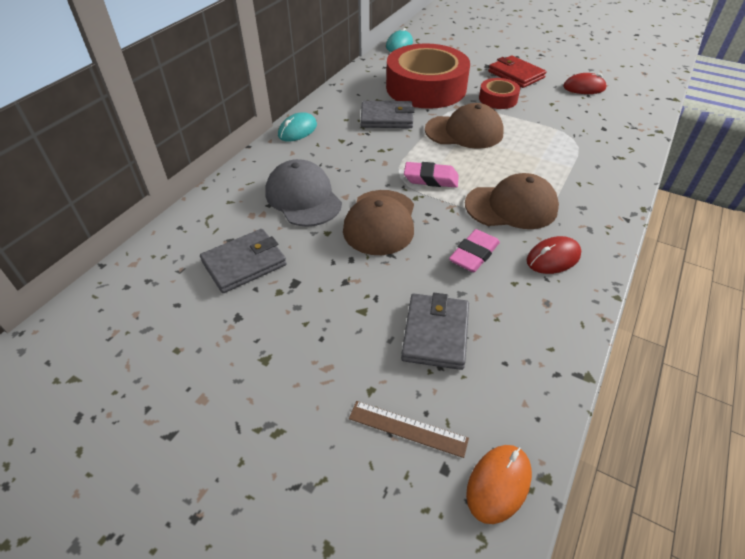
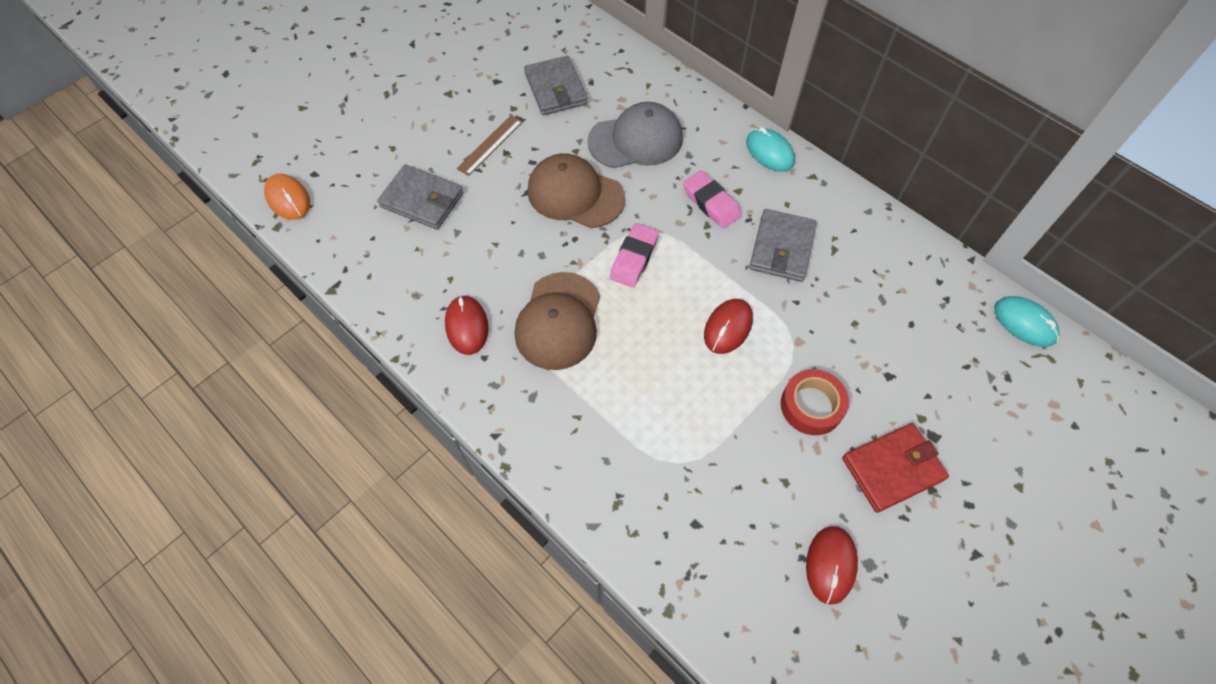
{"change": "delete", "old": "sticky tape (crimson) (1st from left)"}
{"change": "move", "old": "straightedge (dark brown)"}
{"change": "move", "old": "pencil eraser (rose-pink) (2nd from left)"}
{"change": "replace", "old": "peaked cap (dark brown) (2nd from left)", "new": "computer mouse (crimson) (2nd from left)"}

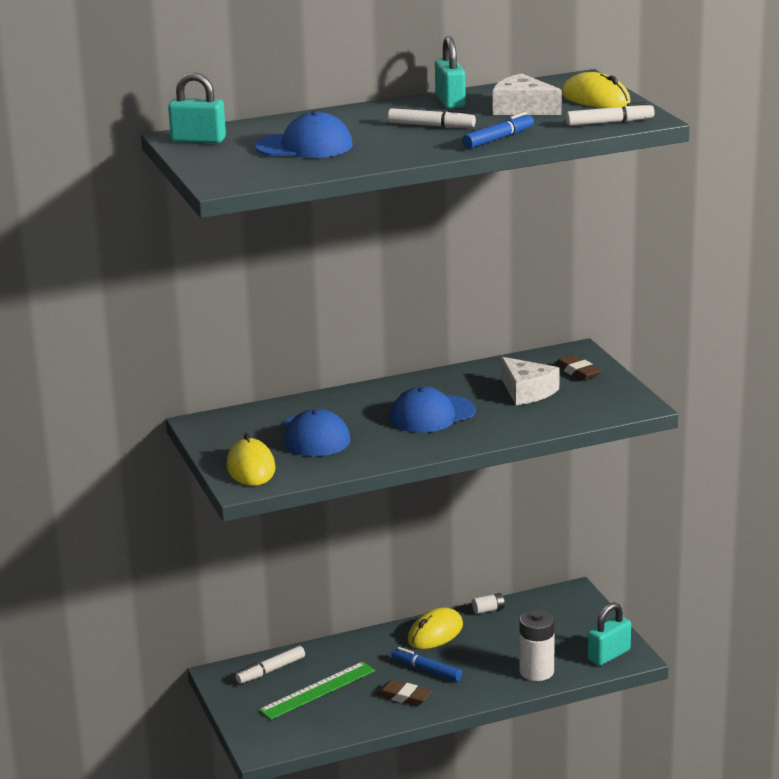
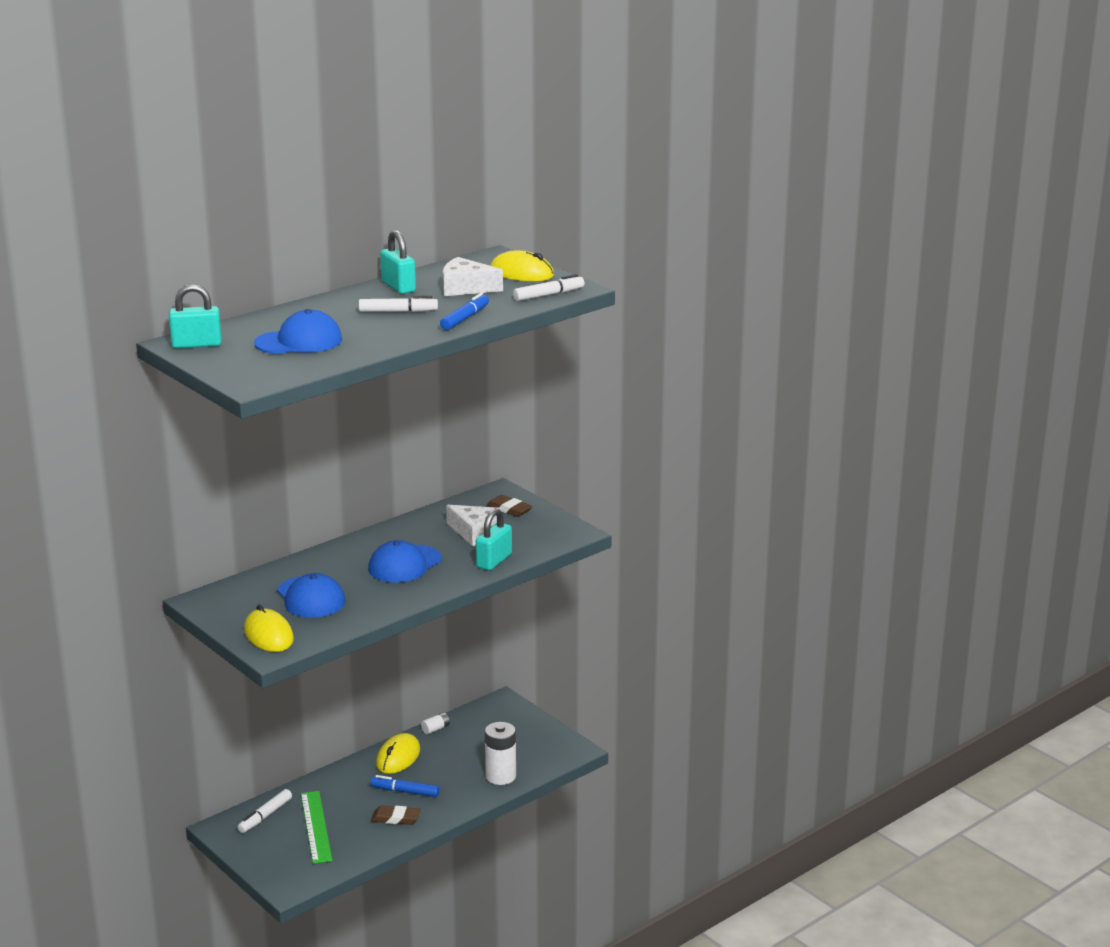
{"change": "move", "old": "small lock (teal) (3rd from left)"}
{"change": "rotate", "old": "straightedge (leaf-green)", "degrees": -45}

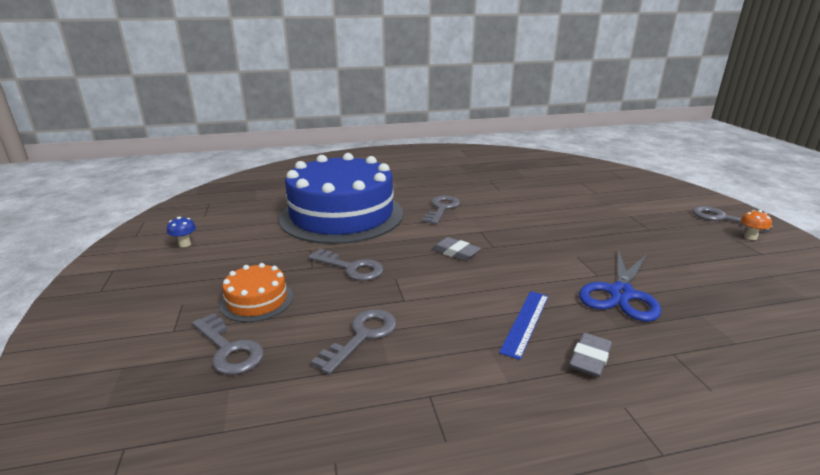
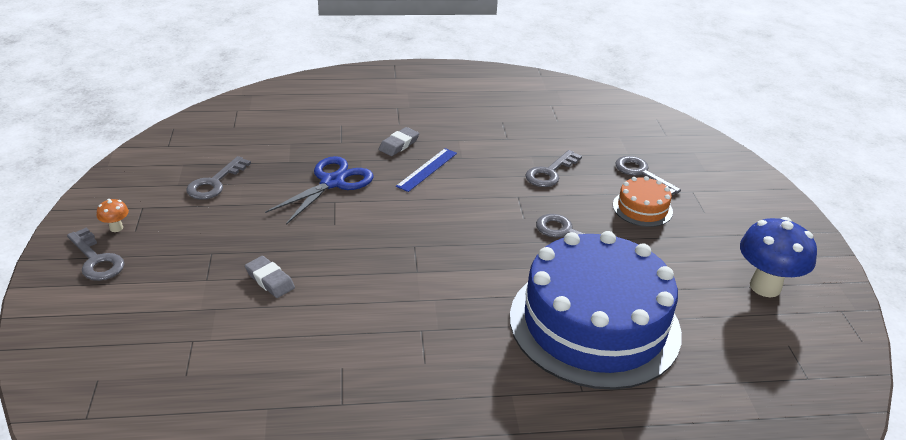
{"change": "move", "old": "door key (gray) (4th from left in the first image)", "new": "door key (gray) (2nd from left)"}
{"change": "move", "old": "pencil eraser (gray) (1st from left)"}
{"change": "resize", "old": "mushroom (royal blue)", "factor": 2.3}

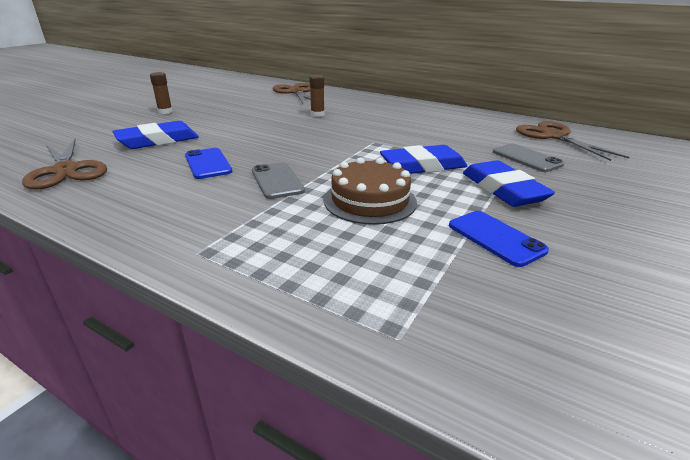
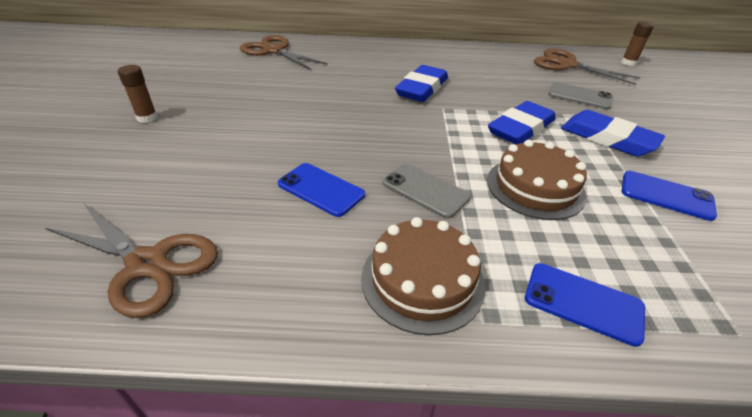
{"change": "insert", "new": "gateau (dark brown) (1st from left)"}
{"change": "insert", "new": "phone (royal blue) (2nd from left)"}
{"change": "move", "old": "pencil eraser (royal blue) (1st from left)"}
{"change": "move", "old": "glue (dark brown) (2nd from left)"}

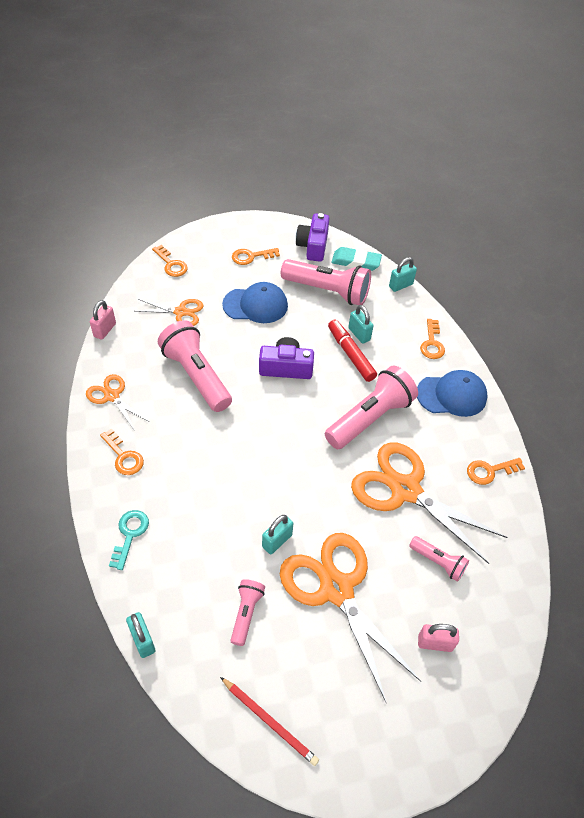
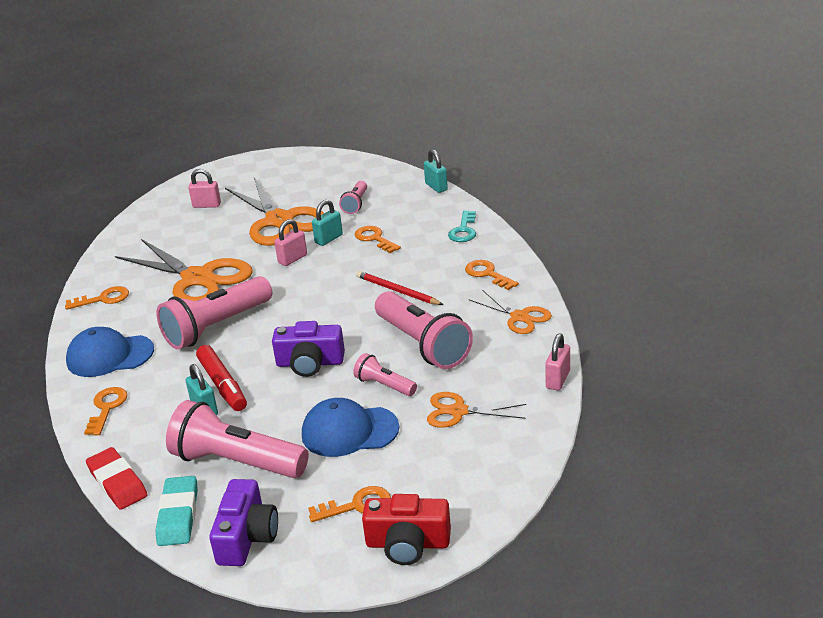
{"change": "insert", "new": "small lock (rose-pink) (2nd from left)"}
{"change": "insert", "new": "compact camera (crimson)"}
{"change": "move", "old": "door key (bright orange) (2nd from left in the first image)", "new": "door key (bright orange) (4th from left)"}
{"change": "move", "old": "pencil (crimson)"}
{"change": "move", "old": "torch (rose-pink) (5th from left in the first image)", "new": "torch (rose-pink) (4th from left)"}
{"change": "replace", "old": "small lock (teal) (4th from left)", "new": "pencil eraser (crimson)"}
{"change": "rotate", "old": "pencil eraser (teal)", "degrees": 75}

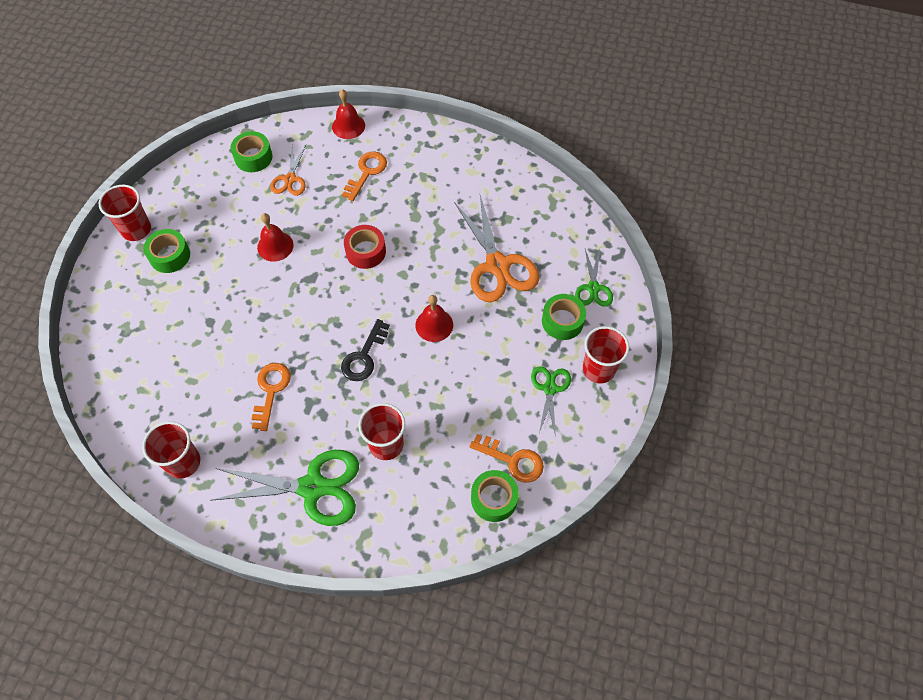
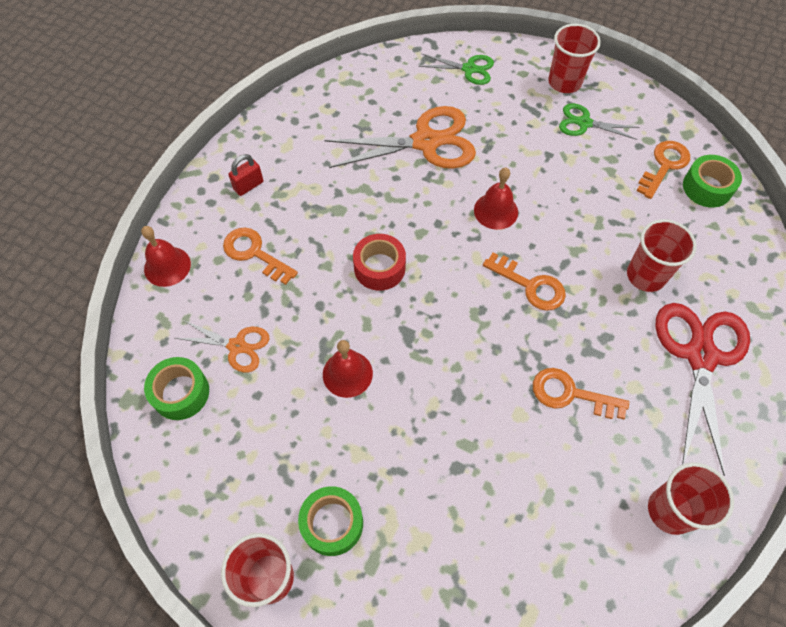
{"change": "delete", "old": "sticky tape (leaf-green) (4th from left)"}
{"change": "insert", "new": "small lock (crimson)"}
{"change": "recolor", "old": "shears (leaf-green) (1st from left)", "new": "shears (crimson)"}
{"change": "recolor", "old": "door key (black)", "new": "door key (bright orange) (2nd from left)"}

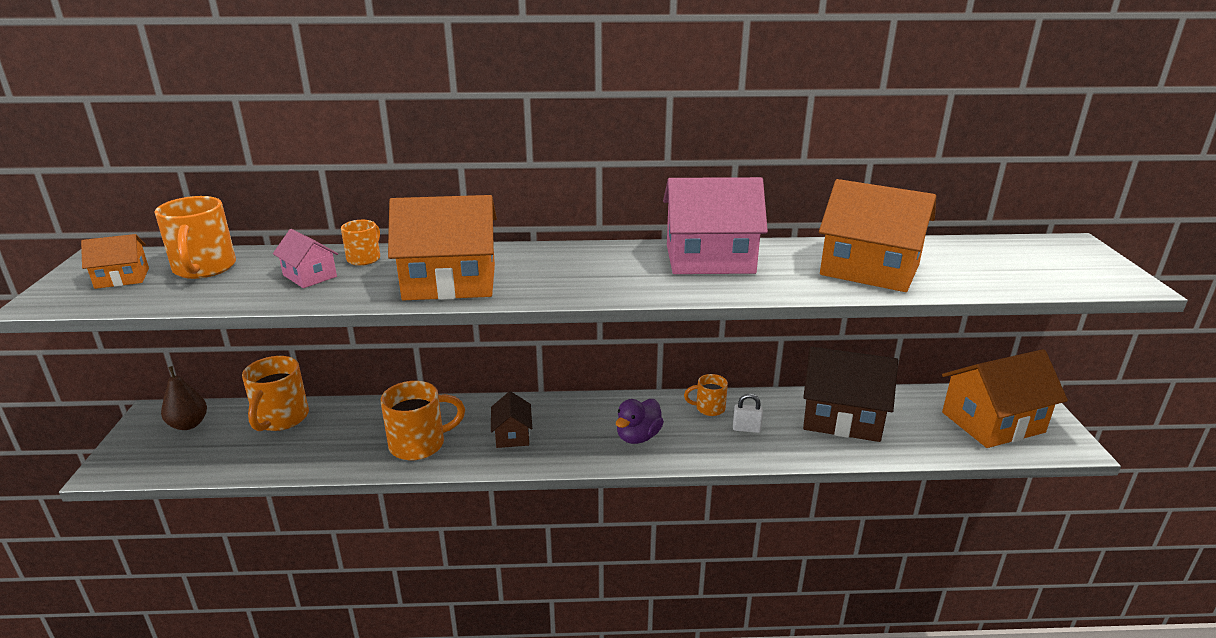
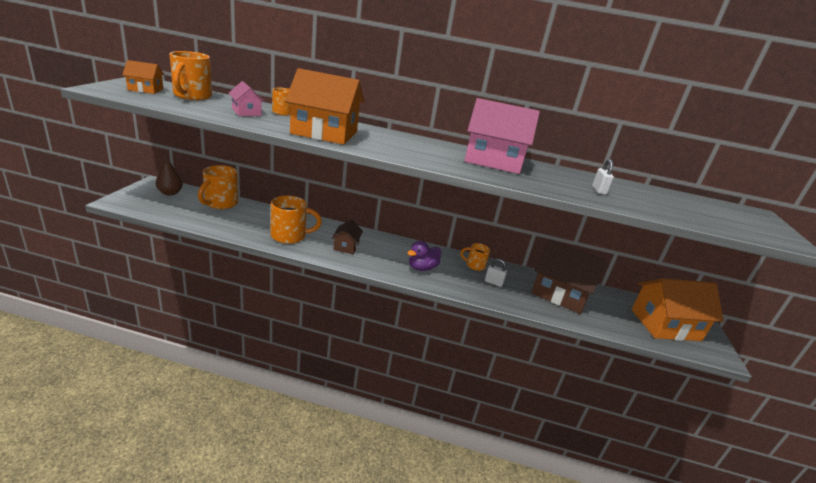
{"change": "replace", "old": "house (bright orange) (3rd from left)", "new": "small lock (white) (2nd from left)"}

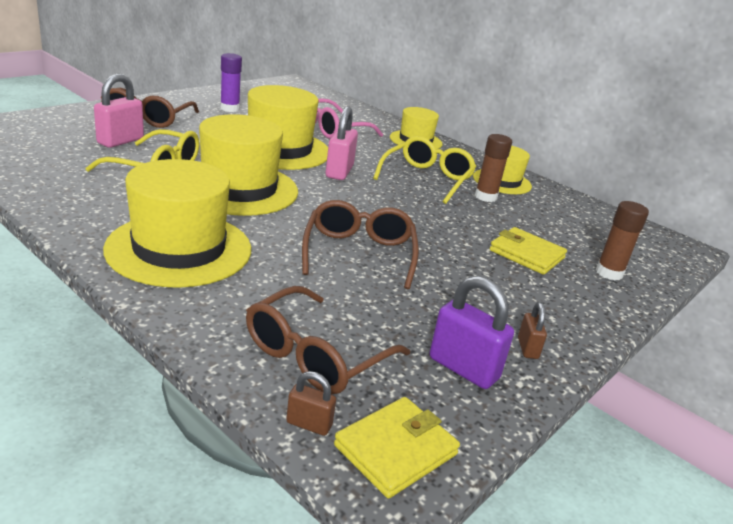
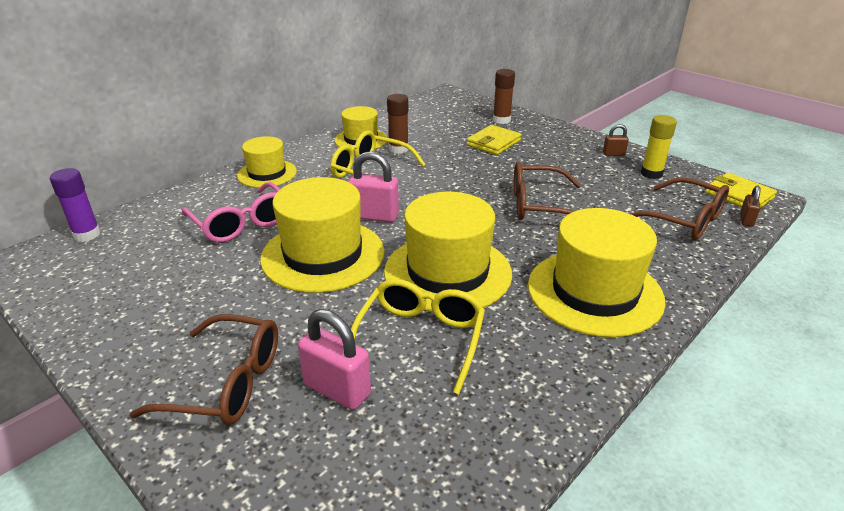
{"change": "move", "old": "glue (royal purple)"}
{"change": "replace", "old": "small lock (royal purple)", "new": "glue (yellow)"}

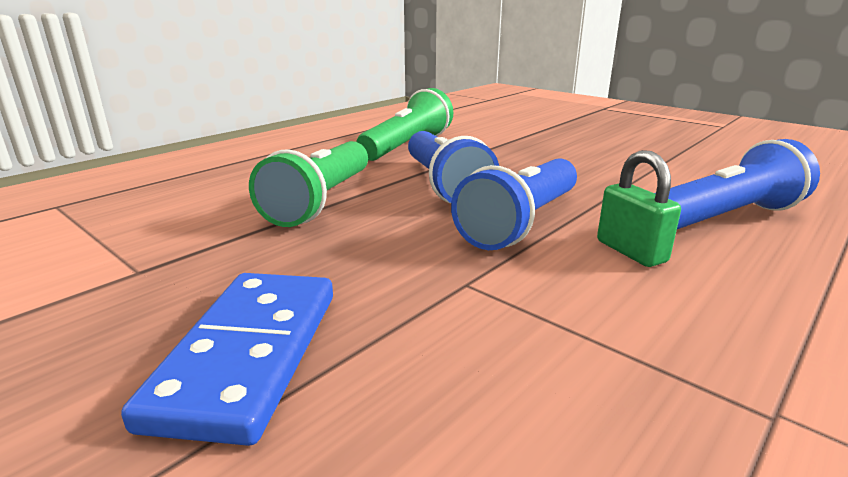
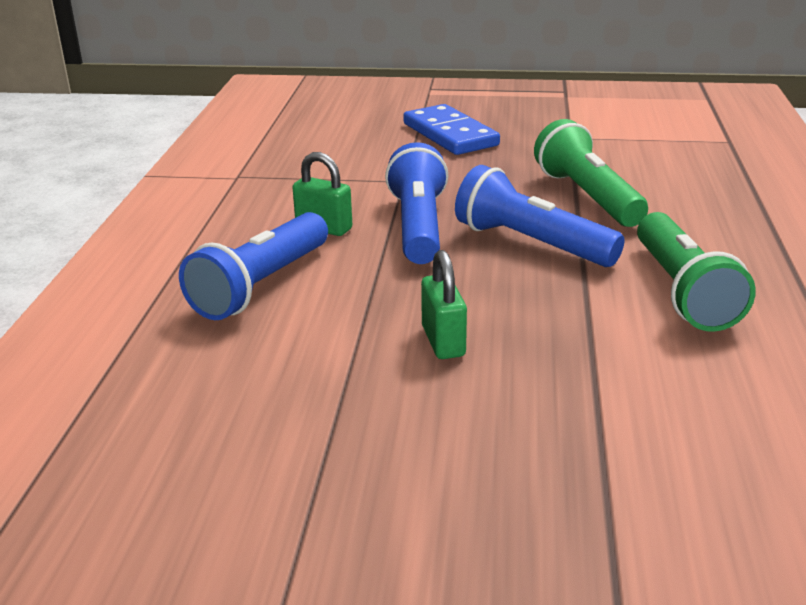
{"change": "insert", "new": "small lock (leaf-green) (2nd from left)"}

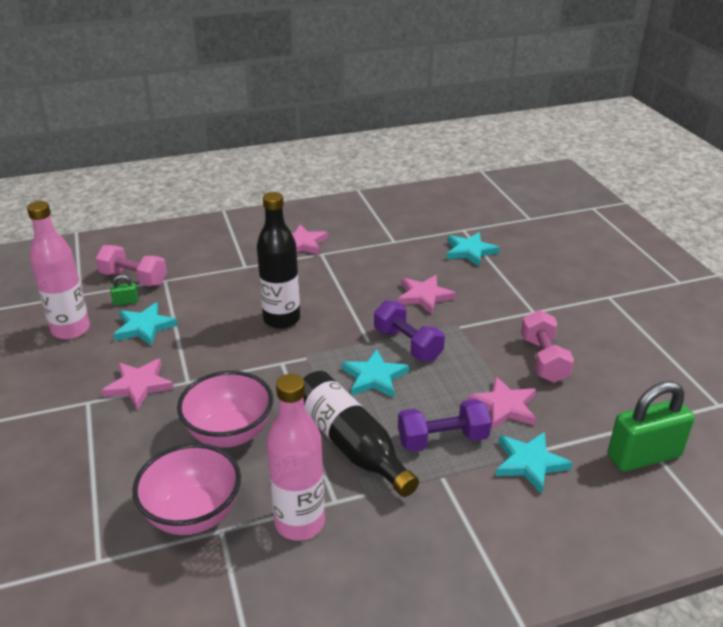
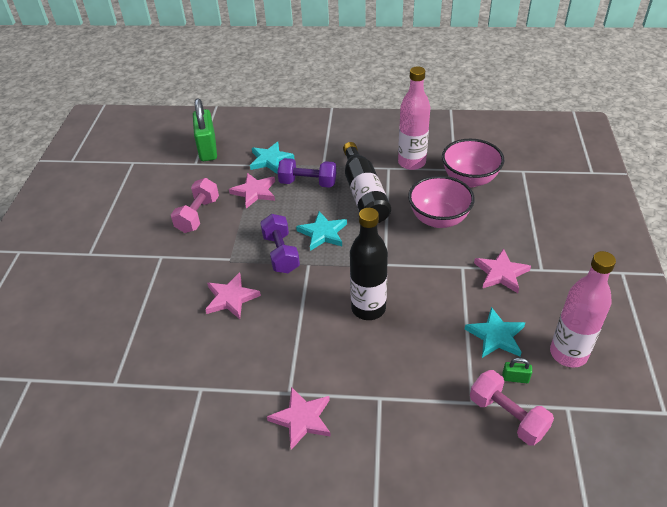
{"change": "delete", "old": "star (teal) (3rd from left)"}
{"change": "rotate", "old": "small lock (leaf-green) (2nd from left in the first image)", "degrees": 75}

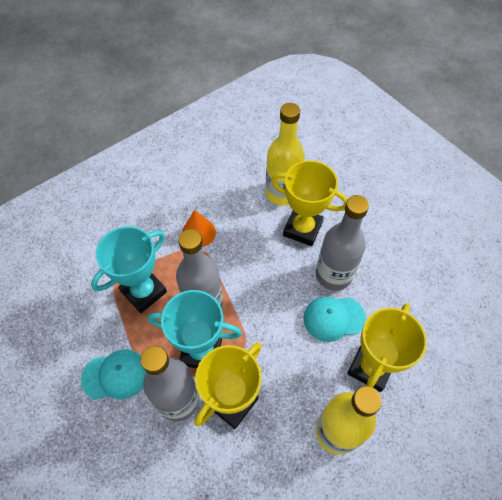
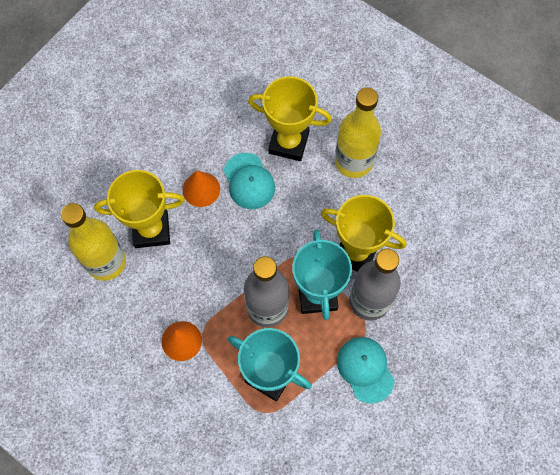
{"change": "replace", "old": "drink bottle (gray) (3rd from left)", "new": "solid cone (bright orange) (2nd from left)"}
{"change": "rotate", "old": "award cup (yellow) (2nd from left in the first image)", "degrees": 75}

